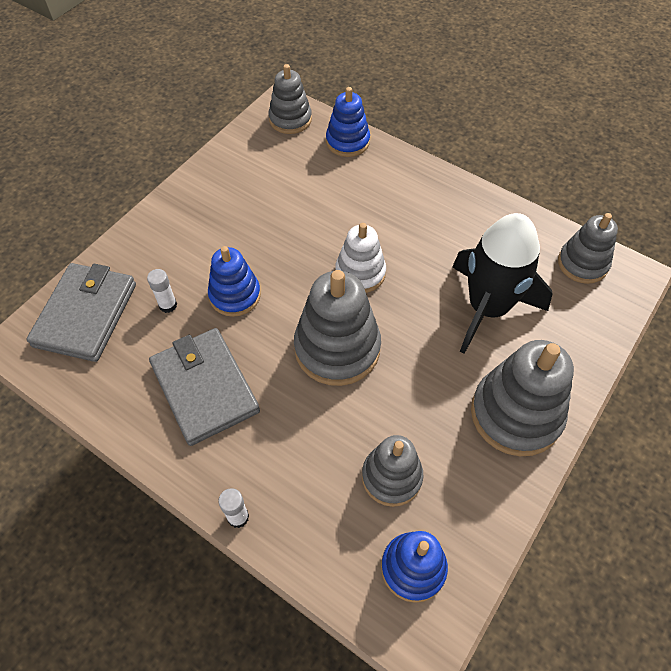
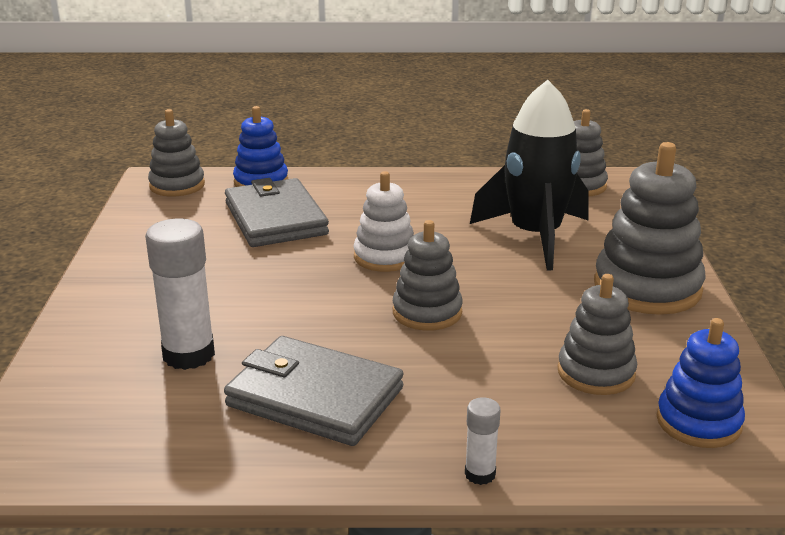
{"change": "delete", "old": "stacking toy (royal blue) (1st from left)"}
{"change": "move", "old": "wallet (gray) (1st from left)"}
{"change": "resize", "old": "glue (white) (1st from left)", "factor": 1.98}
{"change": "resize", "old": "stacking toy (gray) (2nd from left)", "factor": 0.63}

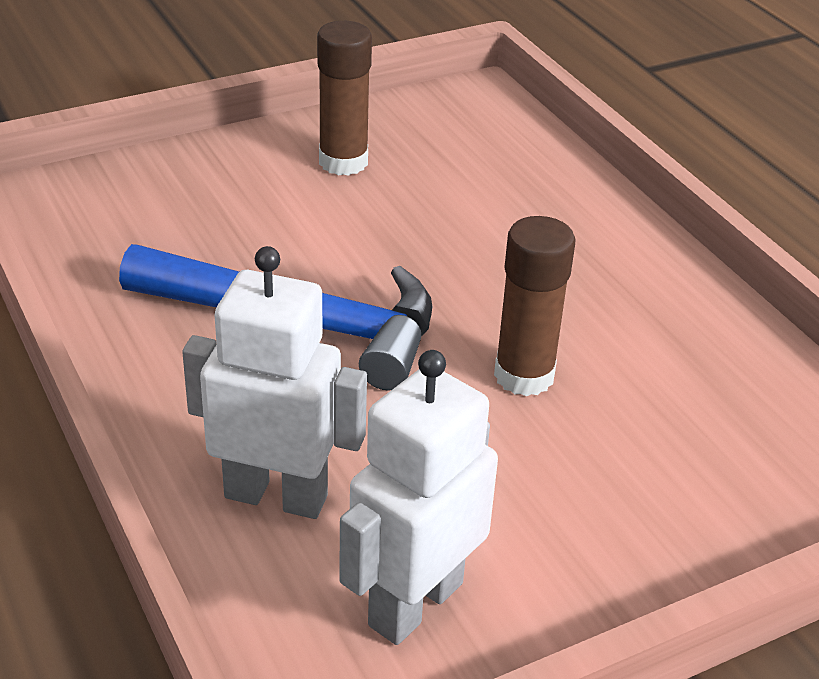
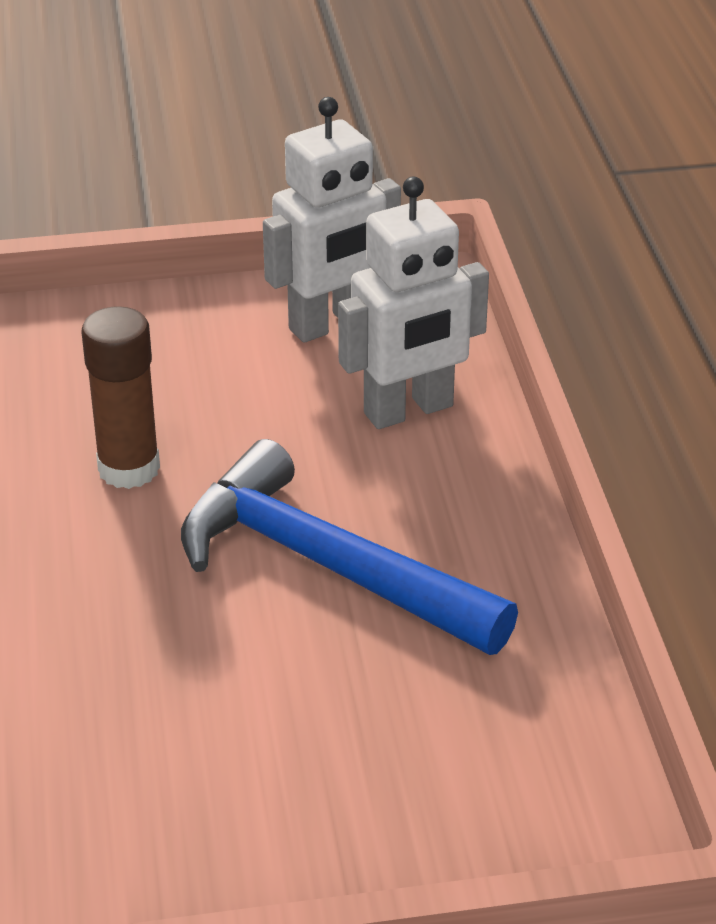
{"change": "delete", "old": "glue (dark brown) (1st from left)"}
{"change": "rotate", "old": "robot figure (white) (1st from left in the first image)", "degrees": -60}

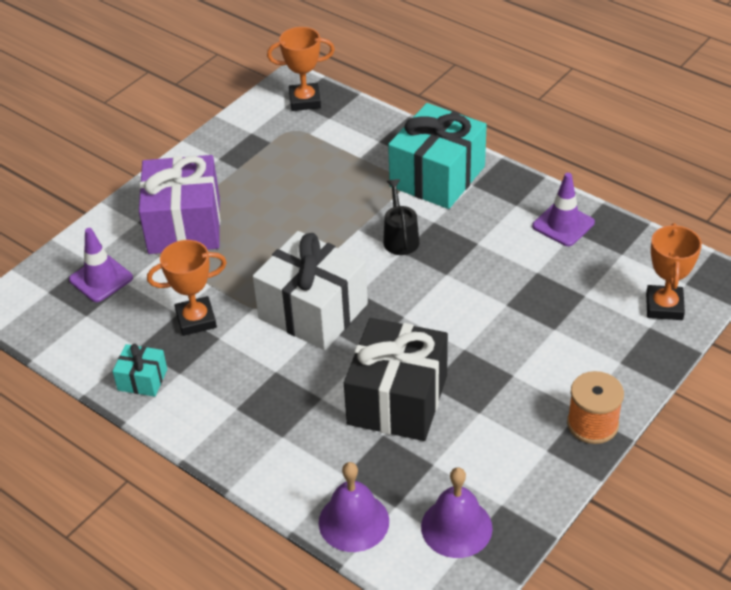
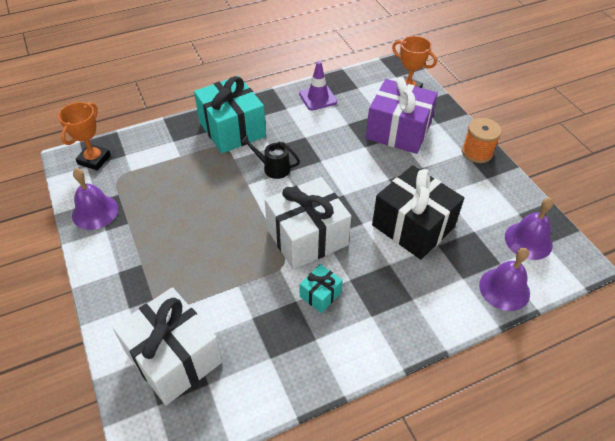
{"change": "delete", "old": "award cup (bright orange) (1st from left)"}
{"change": "insert", "new": "hand bell (royal purple) (1st from left)"}
{"change": "move", "old": "gift (teal) (1st from left in the first image)", "new": "gift (teal) (2nd from left)"}
{"change": "move", "old": "gift (royal purple)"}
{"change": "replace", "old": "road cone (royal purple) (1st from left)", "new": "gift (white) (1st from left)"}

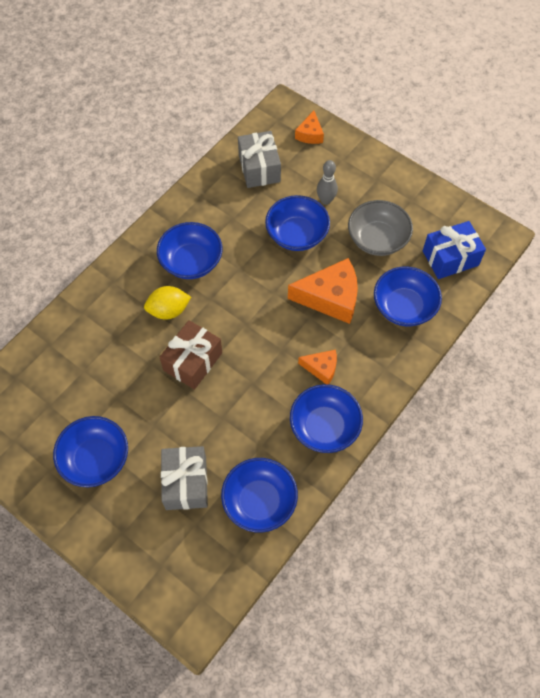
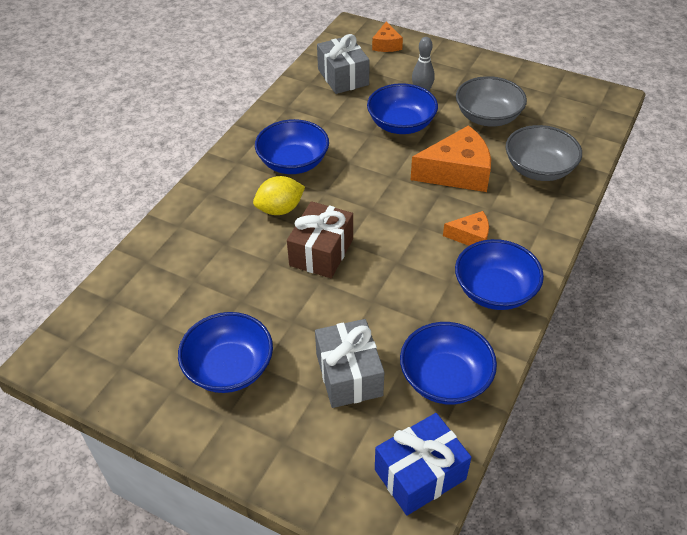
{"change": "move", "old": "gift (royal blue)"}
{"change": "recolor", "old": "deep dish (royal blue) (6th from left)", "new": "deep dish (gray) (2nd from left)"}

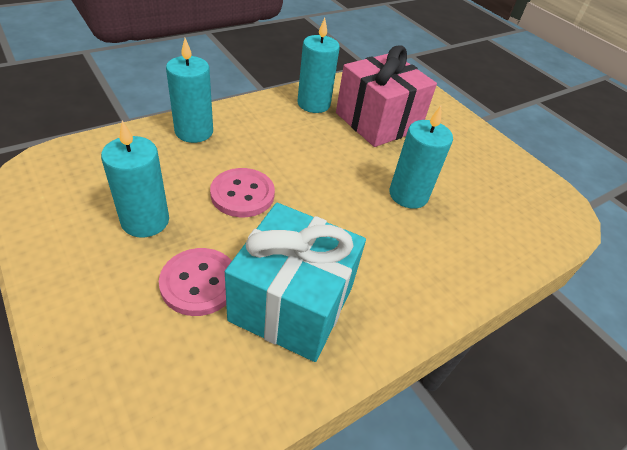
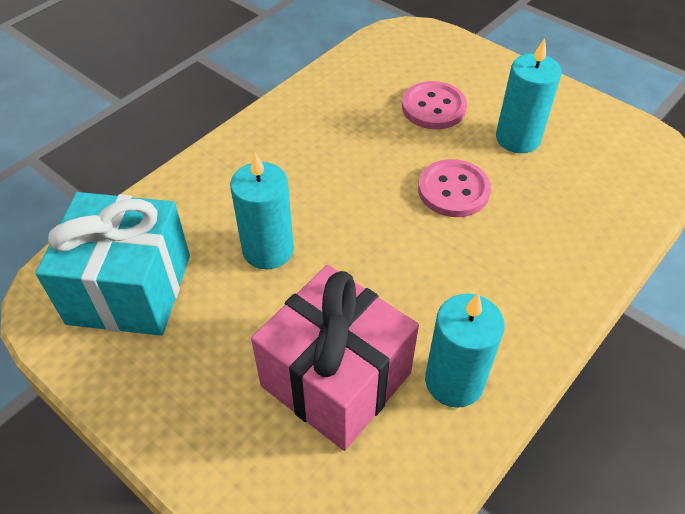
{"change": "delete", "old": "pillar candle (teal) (2nd from left)"}
{"change": "move", "old": "gift (teal)"}

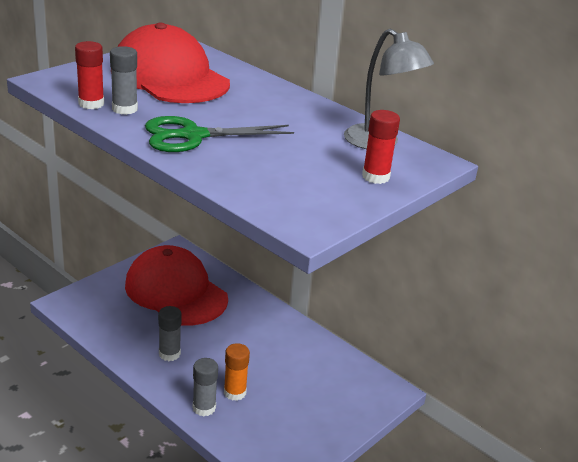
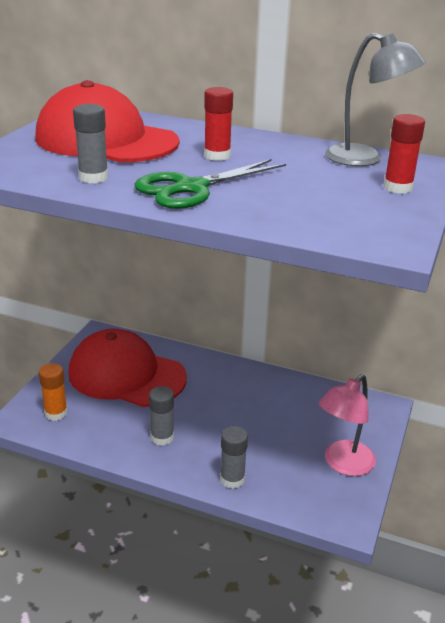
{"change": "insert", "new": "desk lamp (rose-pink)"}
{"change": "move", "old": "glue (crimson) (1st from left)"}
{"change": "move", "old": "glue (bright orange)"}

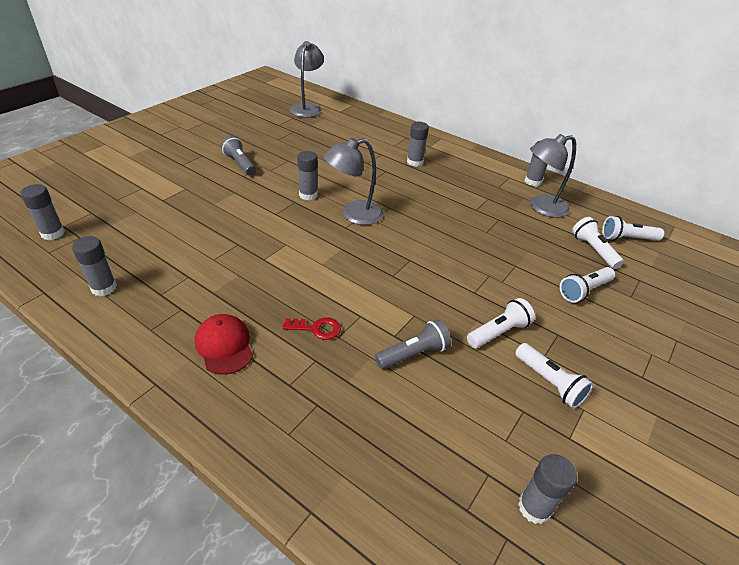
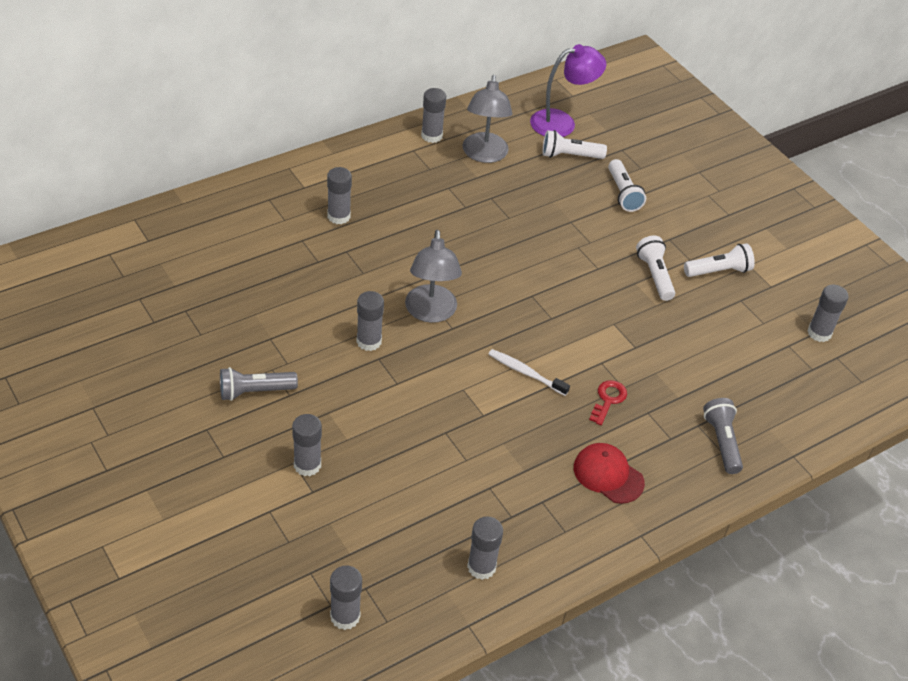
{"change": "delete", "old": "desk lamp (gray) (1st from left)"}
{"change": "insert", "new": "glue (gray) (1st from left)"}
{"change": "insert", "new": "toothbrush (white)"}
{"change": "move", "old": "torch (gray) (2nd from left)"}
{"change": "replace", "old": "torch (white) (5th from left)", "new": "desk lamp (royal purple)"}
{"change": "rotate", "old": "peaked cap (crimson)", "degrees": 45}

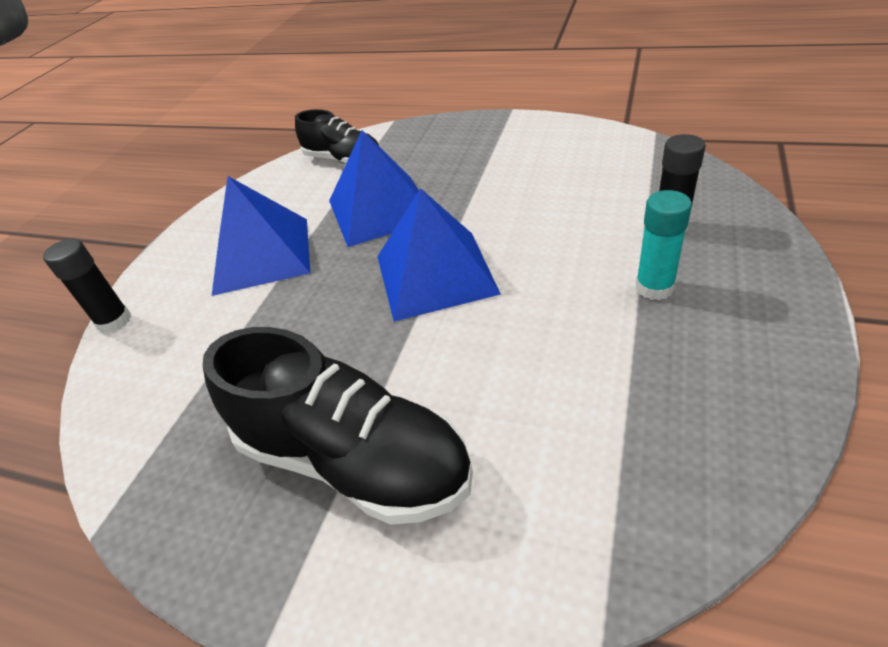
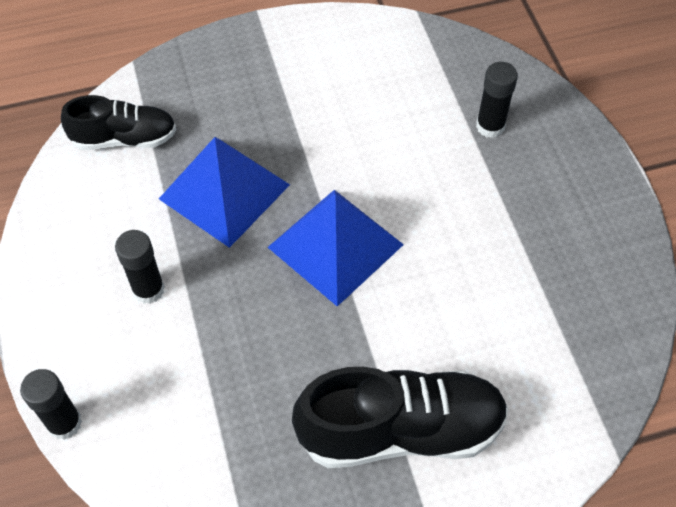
{"change": "delete", "old": "glue (teal)"}
{"change": "replace", "old": "solid pyramid (royal blue) (1st from left)", "new": "glue (black) (2nd from left)"}

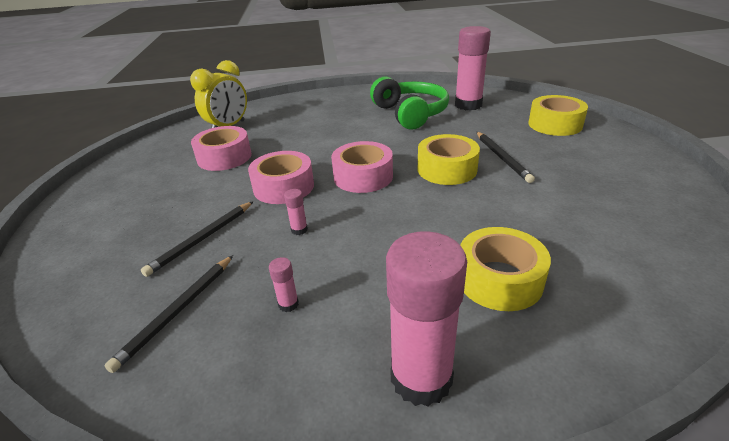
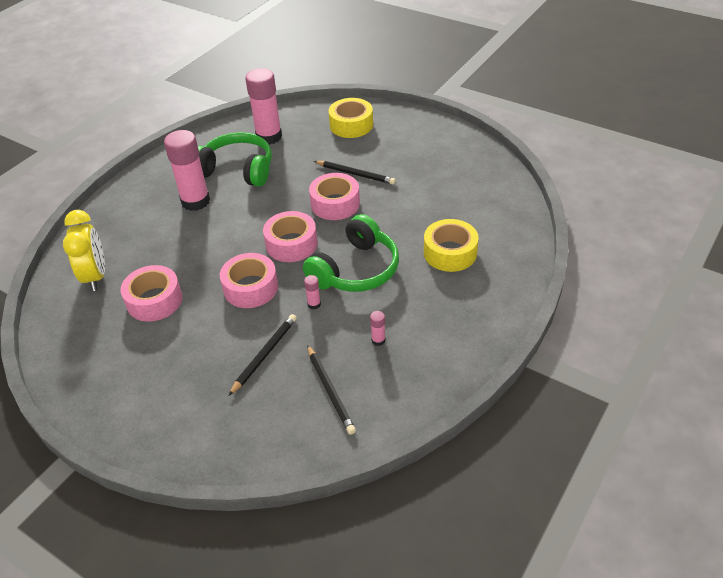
{"change": "insert", "new": "over-ear headphones (leaf-green) (2nd from left)"}
{"change": "move", "old": "glue (rose-pink) (3rd from left in the first image)", "new": "glue (rose-pink) (1st from left)"}
{"change": "recolor", "old": "sticky tape (yellow) (1st from left)", "new": "sticky tape (rose-pink) (4th from left)"}
{"change": "rotate", "old": "pencil (black) (2nd from left in the first image)", "degrees": -135}

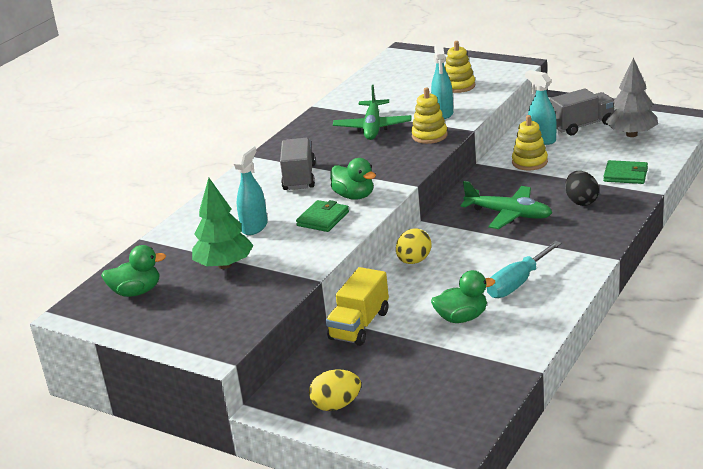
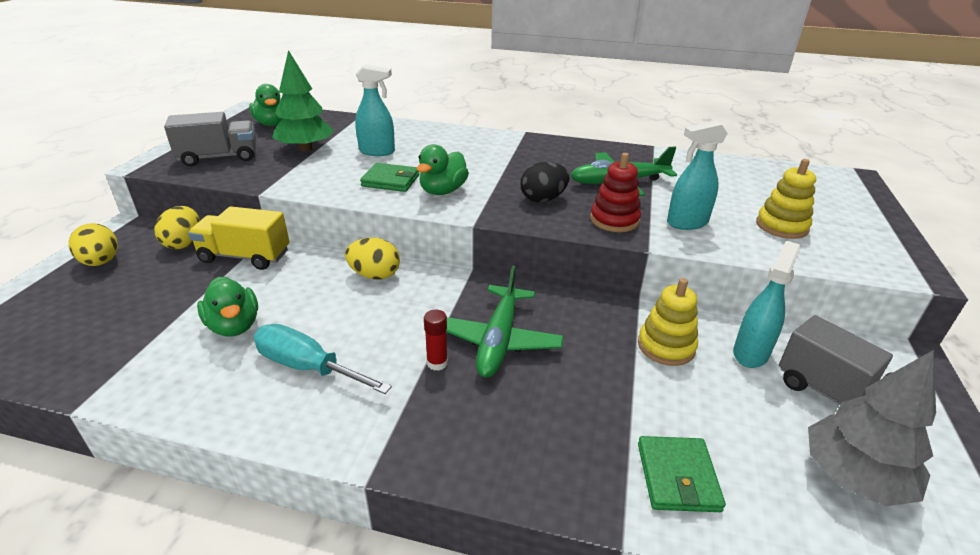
{"change": "insert", "new": "egg (yellow) (2nd from left)"}
{"change": "insert", "new": "glue (crimson)"}
{"change": "move", "old": "truck (gray) (1st from left)"}
{"change": "move", "old": "egg (black)"}
{"change": "recolor", "old": "stacking toy (yellow) (1st from left)", "new": "stacking toy (crimson)"}

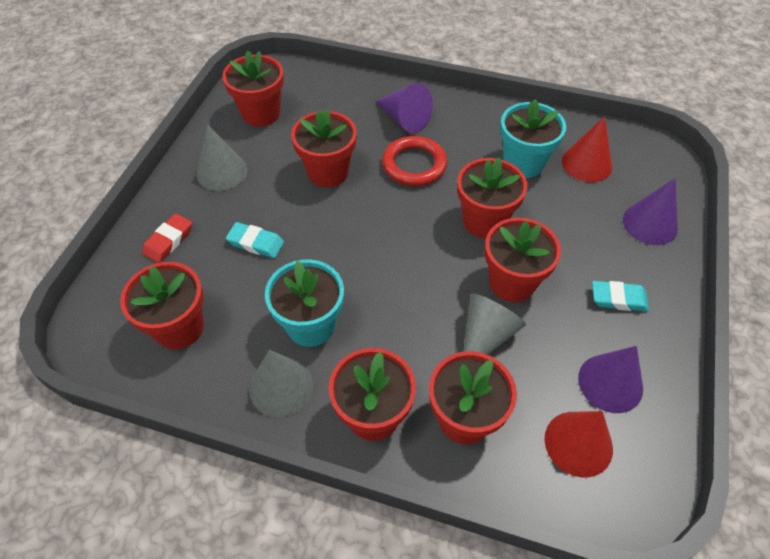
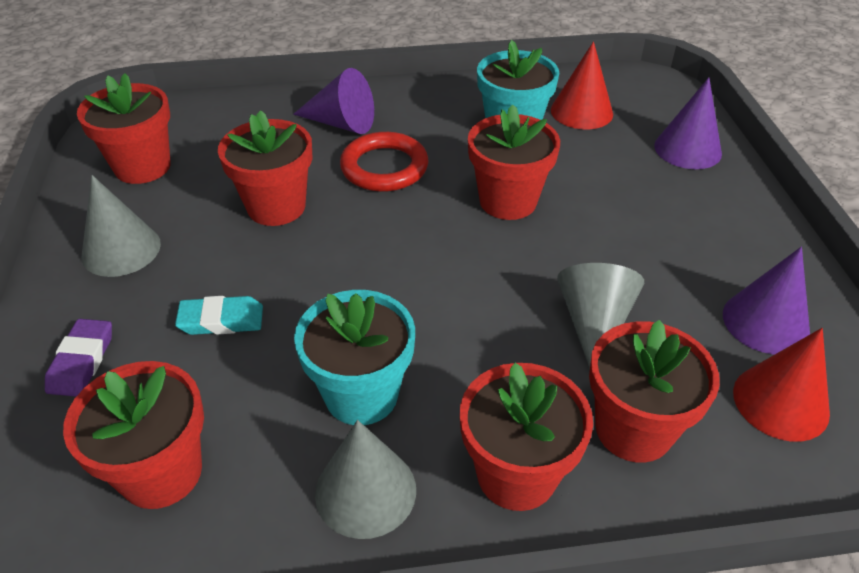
{"change": "delete", "old": "plant pot (crimson) (7th from left)"}
{"change": "delete", "old": "pencil eraser (teal) (2nd from left)"}
{"change": "recolor", "old": "pencil eraser (crimson)", "new": "pencil eraser (royal purple)"}

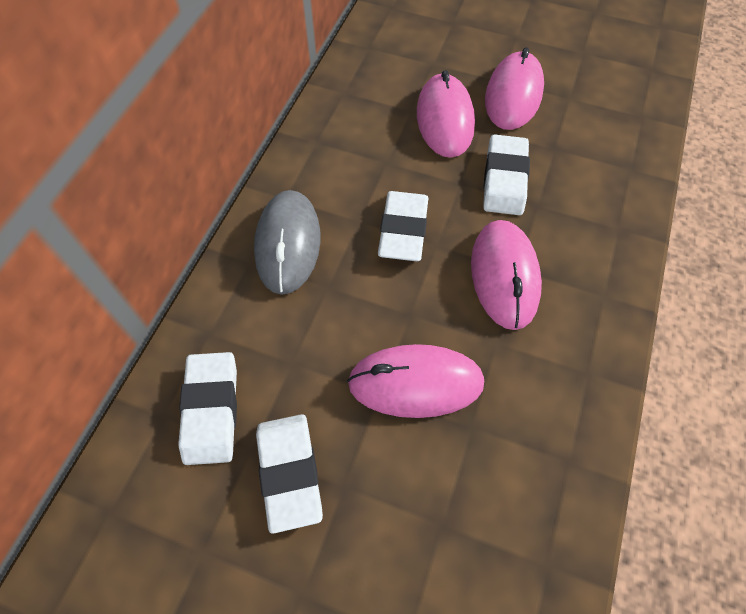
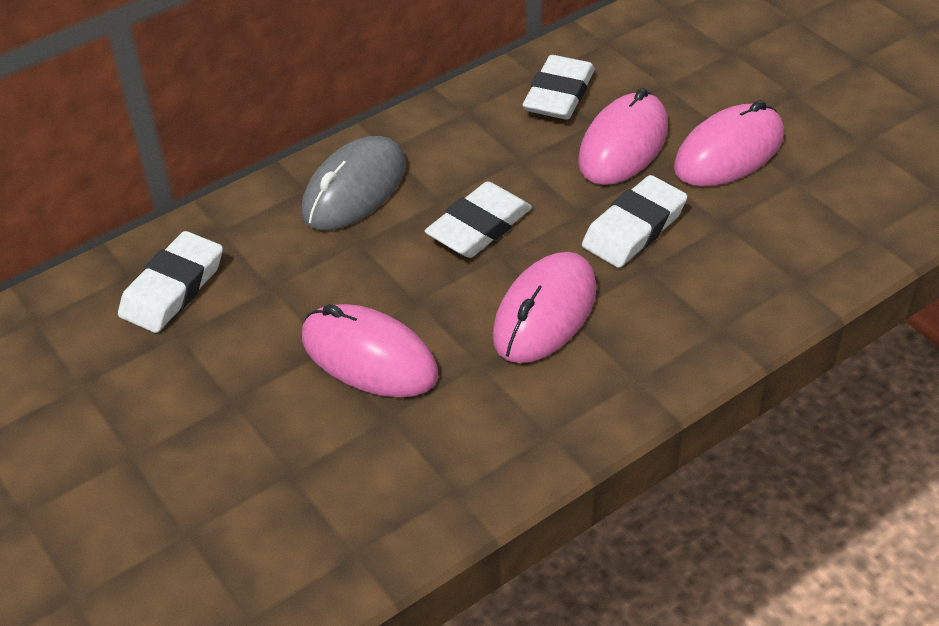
{"change": "move", "old": "pencil eraser (white) (2nd from left in the first image)", "new": "pencil eraser (white) (3rd from left)"}

